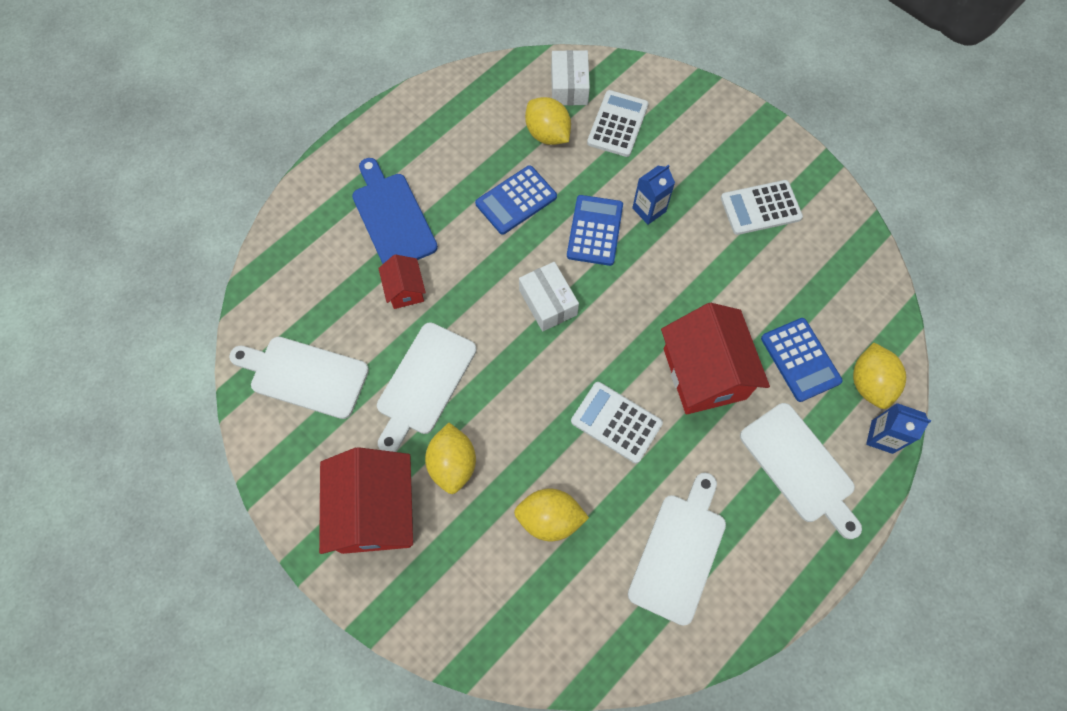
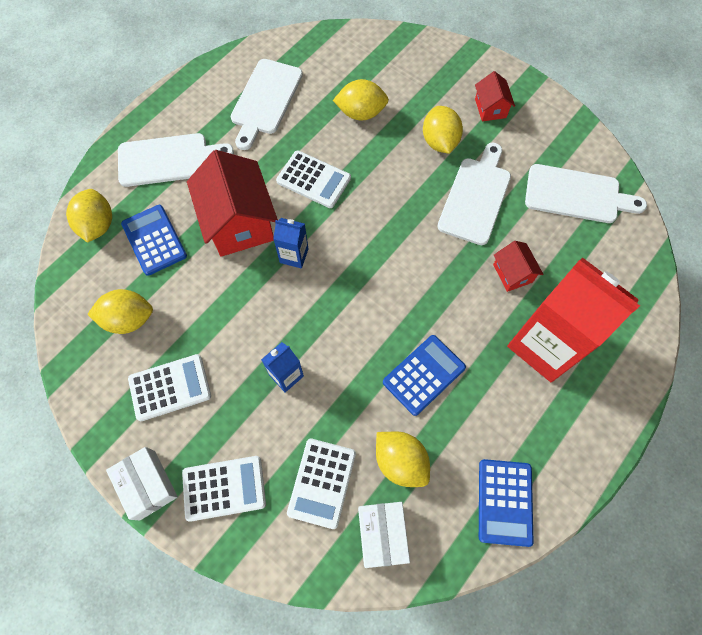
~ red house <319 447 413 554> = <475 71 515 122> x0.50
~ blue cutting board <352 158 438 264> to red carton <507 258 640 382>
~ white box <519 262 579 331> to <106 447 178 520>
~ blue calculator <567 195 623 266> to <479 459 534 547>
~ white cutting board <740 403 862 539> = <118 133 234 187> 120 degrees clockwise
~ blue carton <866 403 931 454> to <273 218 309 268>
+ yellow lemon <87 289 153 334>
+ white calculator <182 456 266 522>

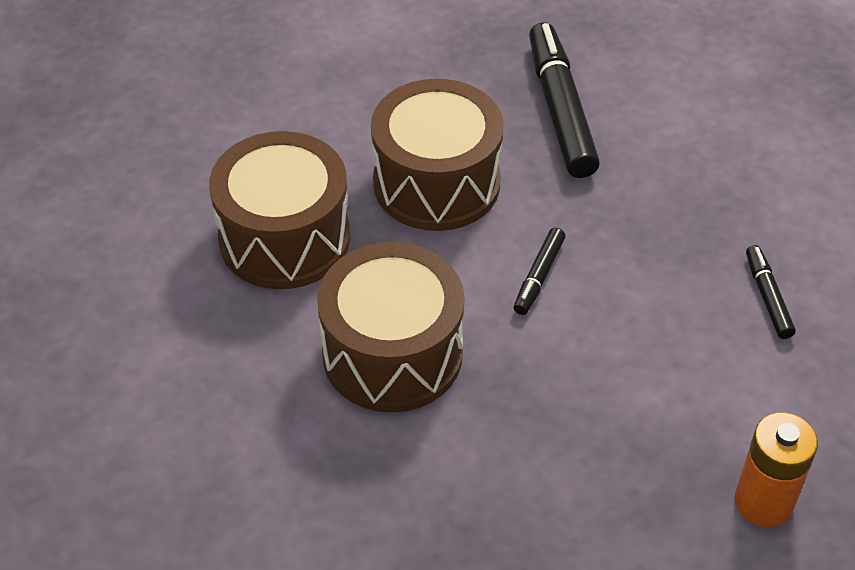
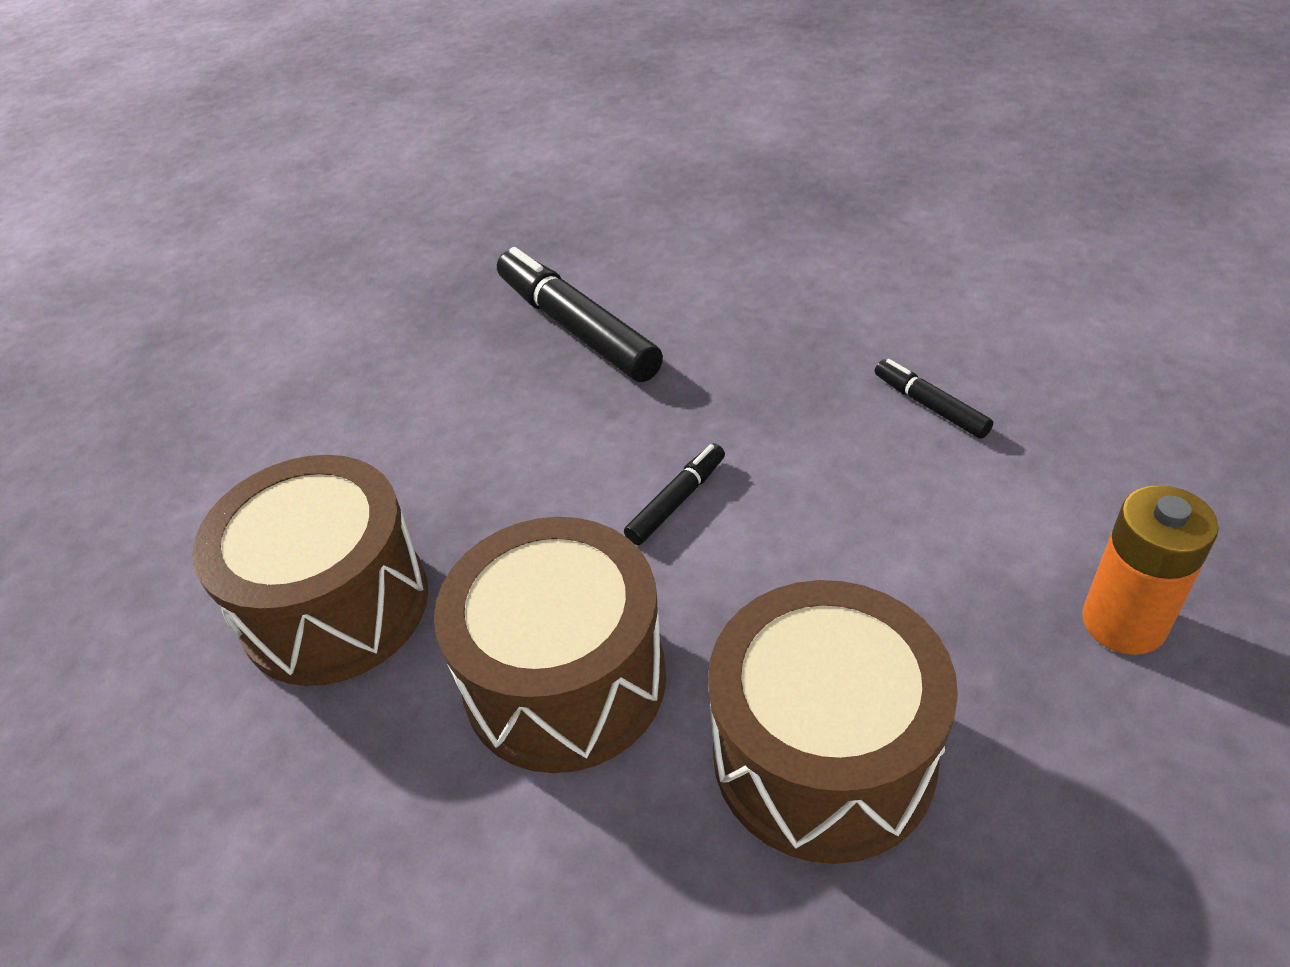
~ brown drum <371 79 504 231> to <708 580 958 864>
~ black marker <514 228 565 315> = <624 443 725 545> 135 degrees counterclockwise

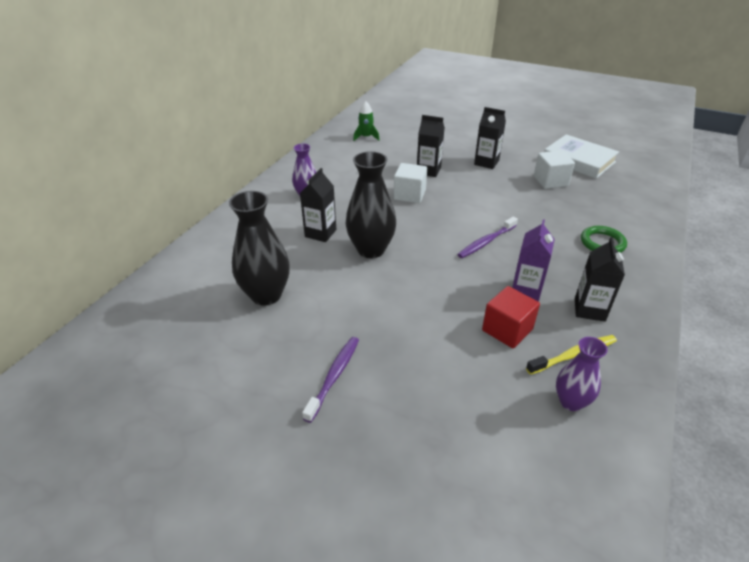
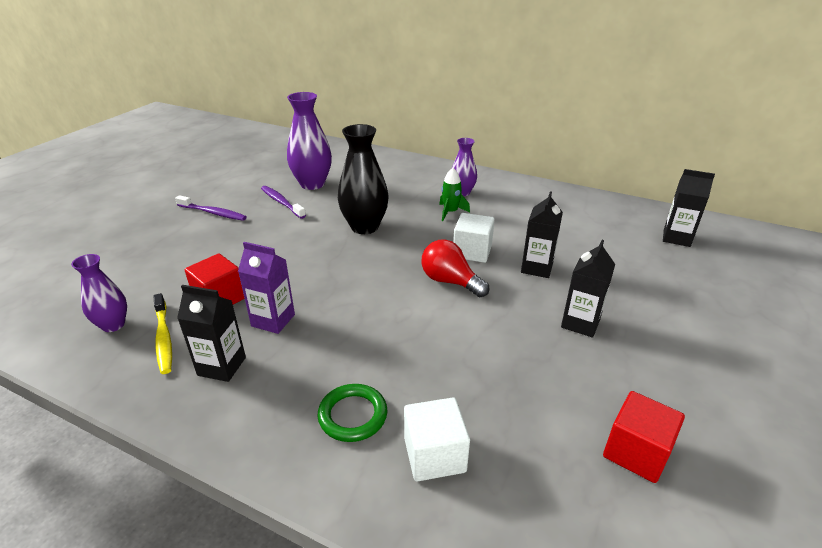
~ black vase <229 191 290 306> to purple vase <287 92 332 190>
~ black carton <300 168 336 242> to <663 169 715 247>
~ green rocket <353 101 380 141> to <439 168 470 221>
~ purple toothbrush <457 217 518 258> to <261 186 306 219>
~ white cube <534 150 575 189> to <404 397 470 482>
~ white book <544 134 619 179> to red cube <603 391 685 483>
+ red light bulb <422 240 489 297>

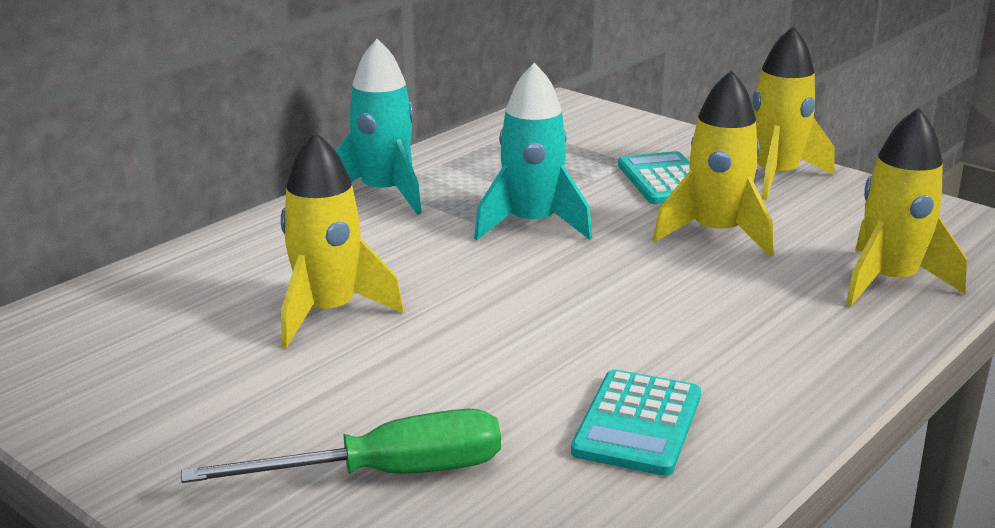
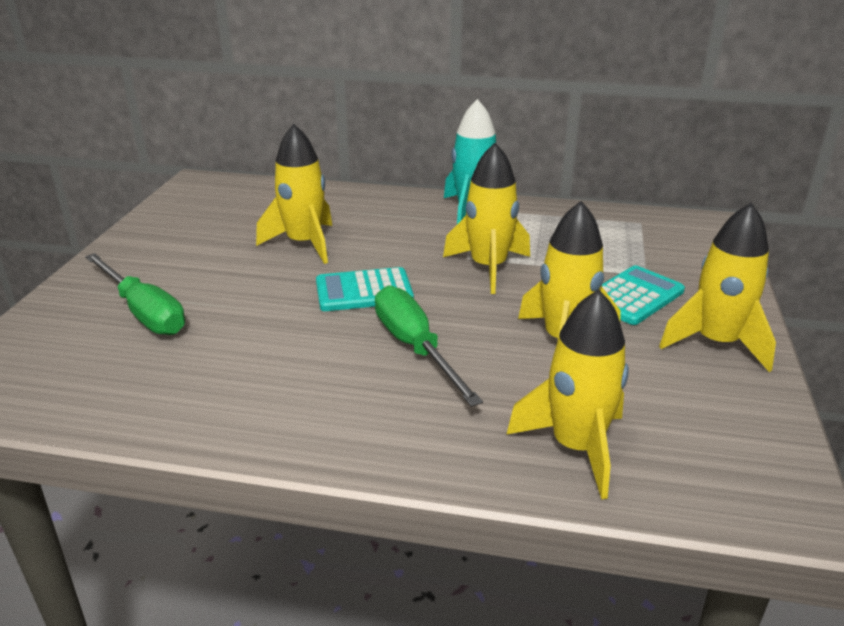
~ turquoise rocket <474 63 592 240> to yellow rocket <443 143 530 294>
~ turquoise calculator <571 369 701 476> to <316 267 414 311>
+ green screwdriver <375 286 483 407>

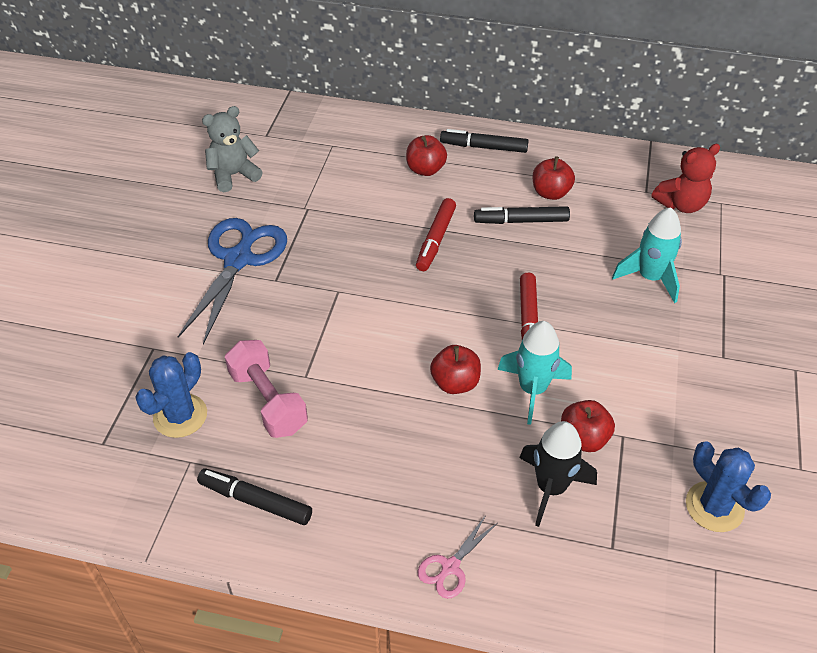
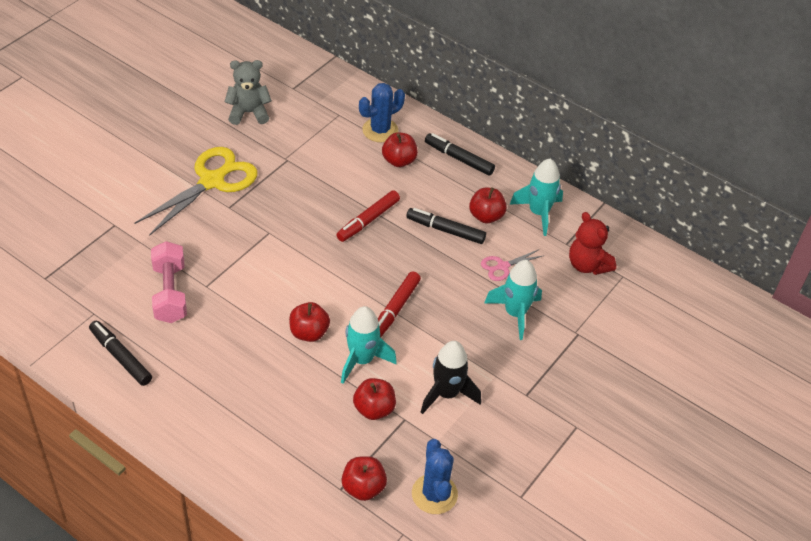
~ blue cactus <135 352 207 438> to <359 83 405 142>
~ blue scissors <178 218 287 345> to yellow scissors <134 147 258 236>
~ pink scissors <418 515 497 599> to <481 250 545 281>
~ black rocket <519 421 597 527> to <421 341 481 414>
~ red teddy bear <652 144 720 213> = <569 212 616 275> 60 degrees clockwise
+ red apple <342 456 387 501>
+ turquoise rocket <509 158 563 236>

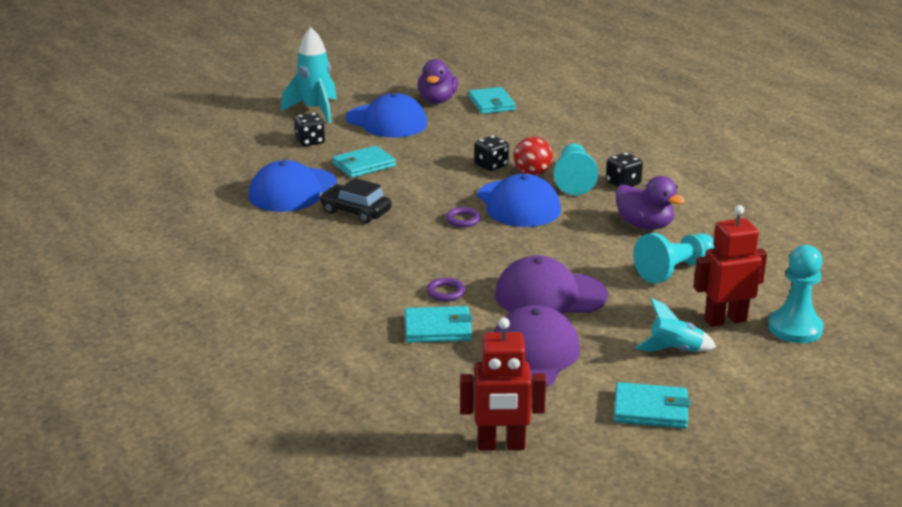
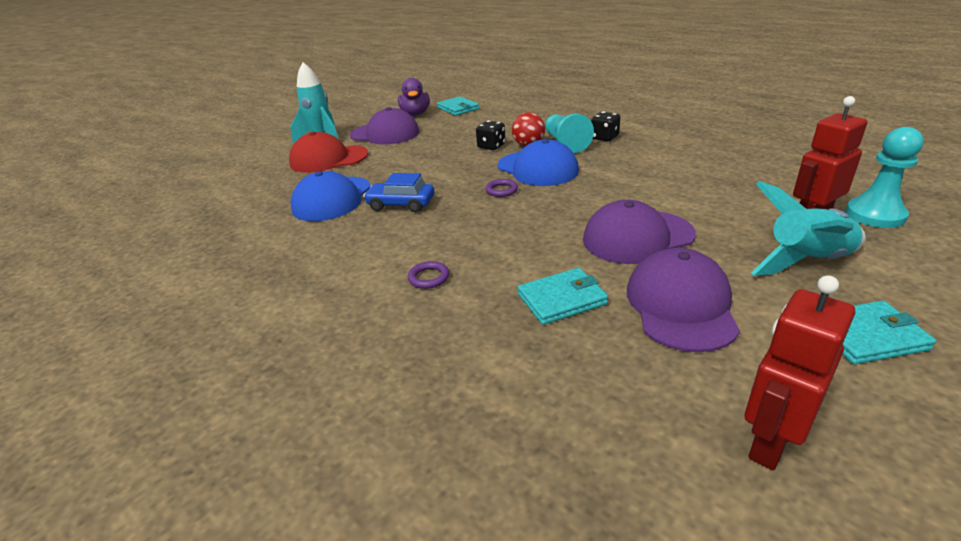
~ black dice <294 113 325 146> to red cap <289 132 369 173>
~ black car <319 178 392 224> to blue car <363 173 434 212>
- turquoise wallet <332 146 396 178>
~ blue cap <346 93 427 137> to purple cap <350 107 419 144>
~ purple ring <426 278 466 302> to <408 261 449 289>
~ red robot <460 318 546 451> = <745 275 855 470> 150 degrees clockwise
- purple duck <616 176 685 230>
- turquoise pawn <633 233 715 284>
~ turquoise rocket <635 298 716 352> = <751 181 866 275> x1.64

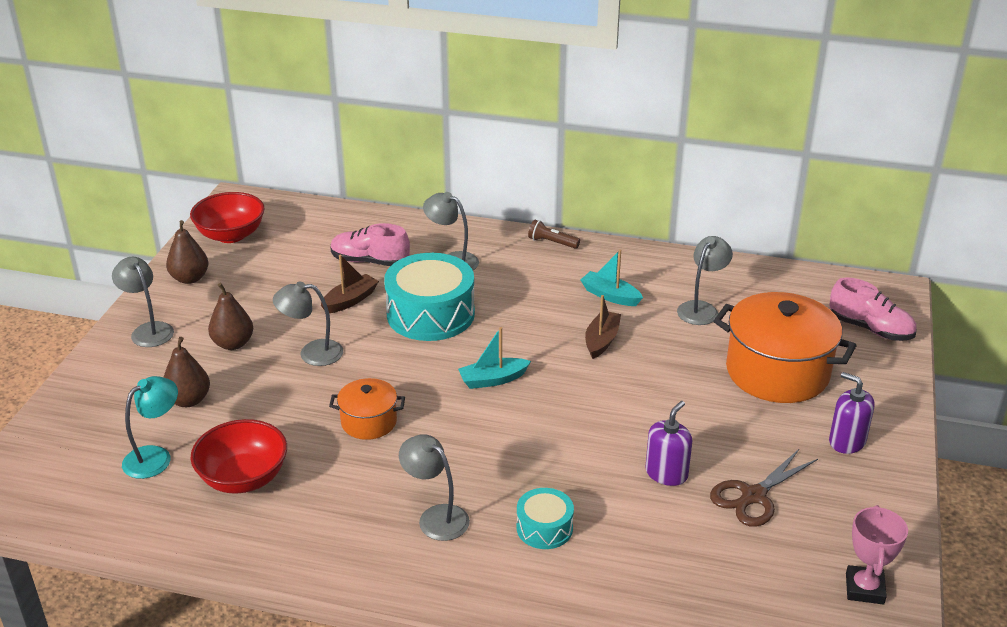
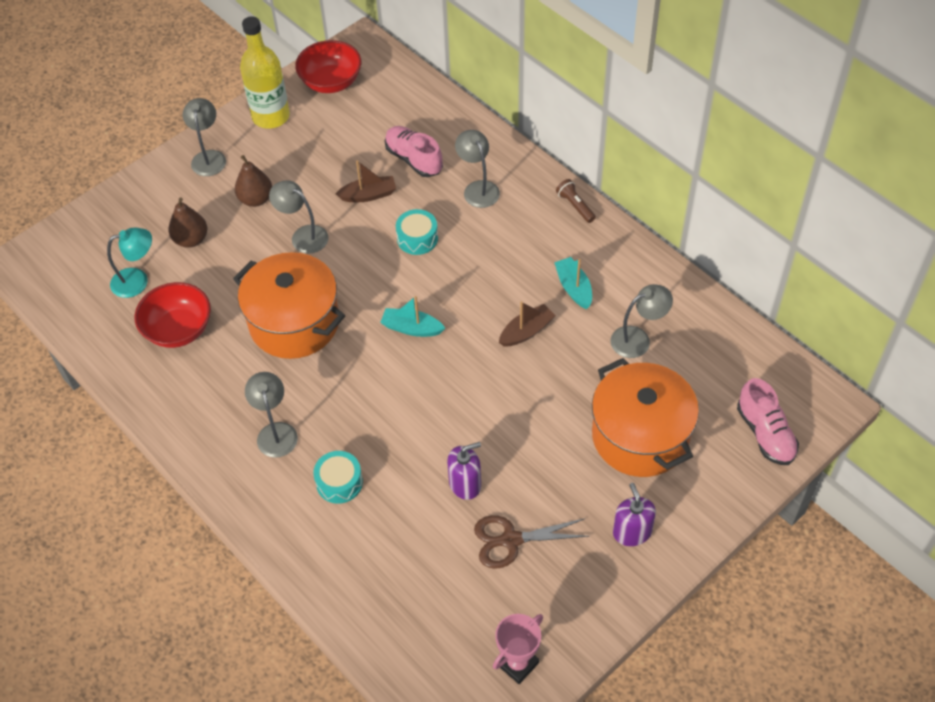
~ brown pear <166 220 208 284> to yellow bottle <240 16 290 129>
~ orange pot <329 378 405 440> = <233 252 345 359> x1.94
~ turquoise drum <384 253 475 341> = <396 209 438 255> x0.52

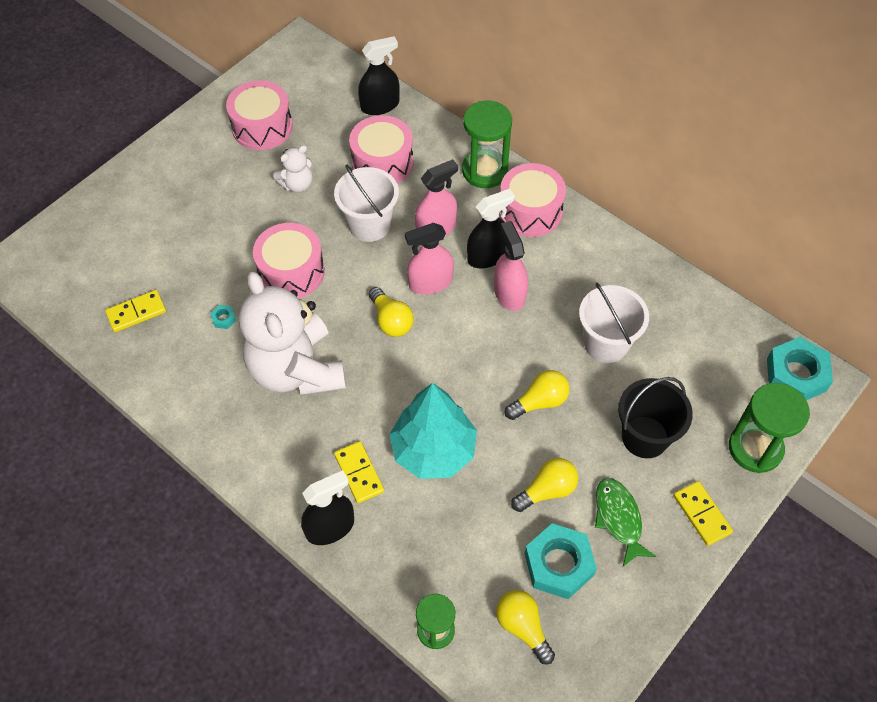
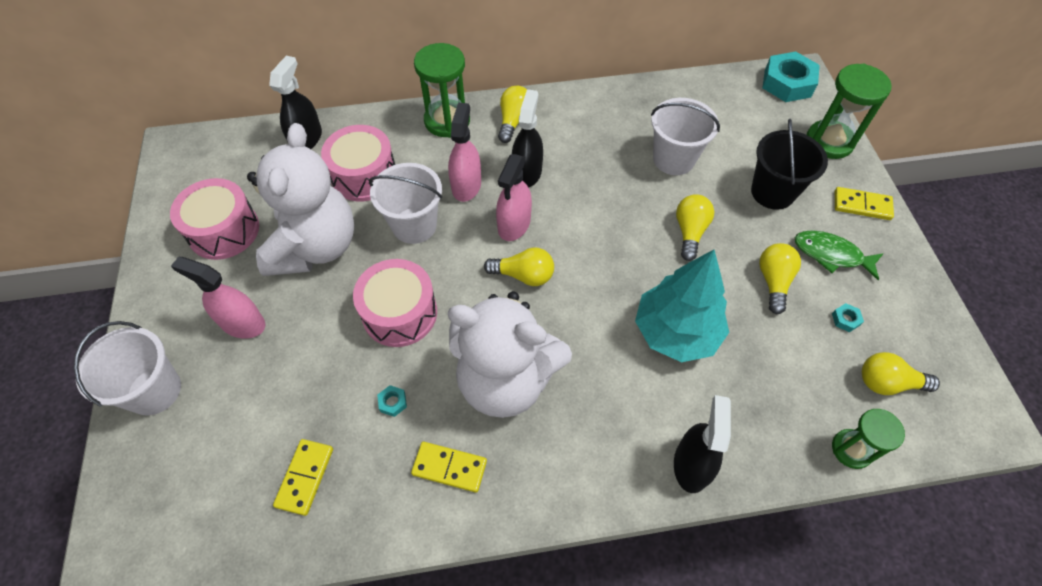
~ white teddy bear <273 145 312 193> = <247 123 354 276> x2.25
~ yellow domino <334 441 384 503> to <411 442 487 492>
~ pink spray bottle <494 221 528 311> to <171 257 265 339>
~ pink drum <499 163 566 237> to yellow light bulb <498 86 527 143>
~ turquoise nut <525 523 597 599> = <832 303 864 332> x0.41
+ white bucket <74 321 181 415>

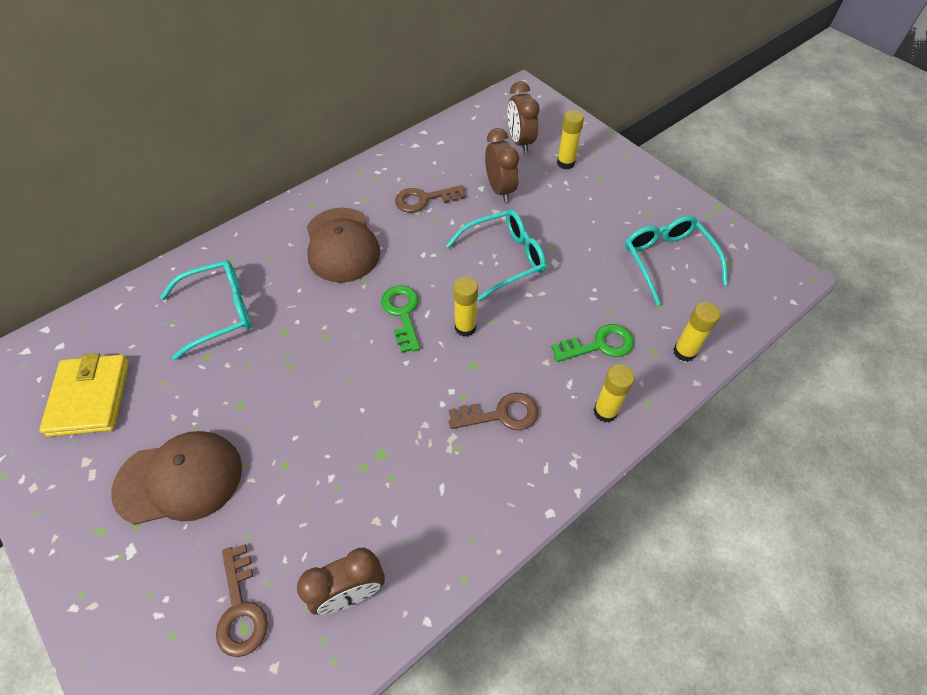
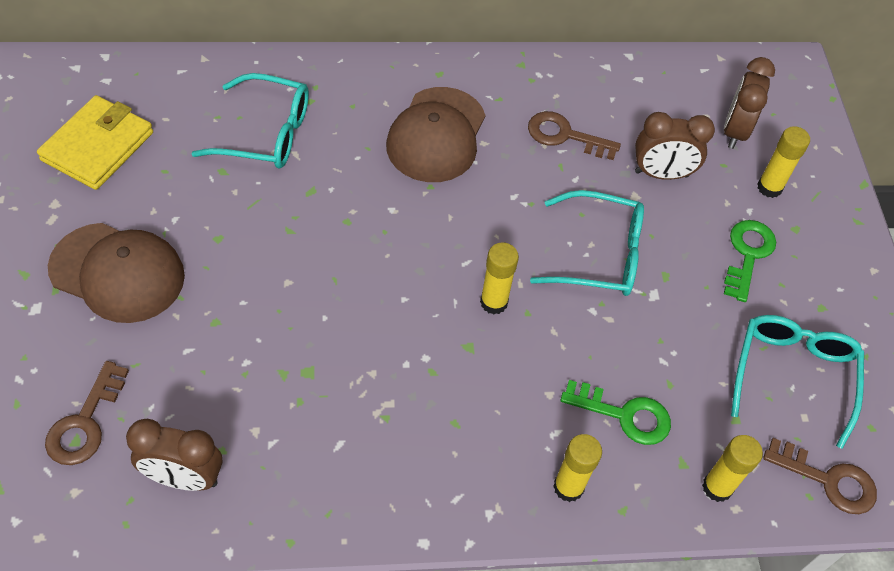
~ green key <381 285 420 353> to <724 220 776 302>
~ brown key <449 393 539 430> to <763 438 877 514>
~ brown clock <485 128 519 202> = <635 112 715 180> 75 degrees clockwise

